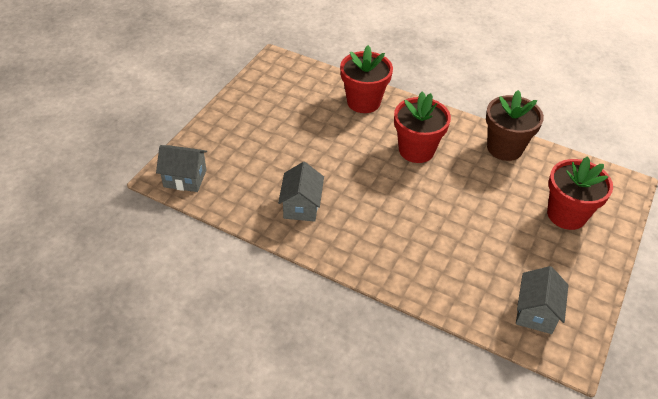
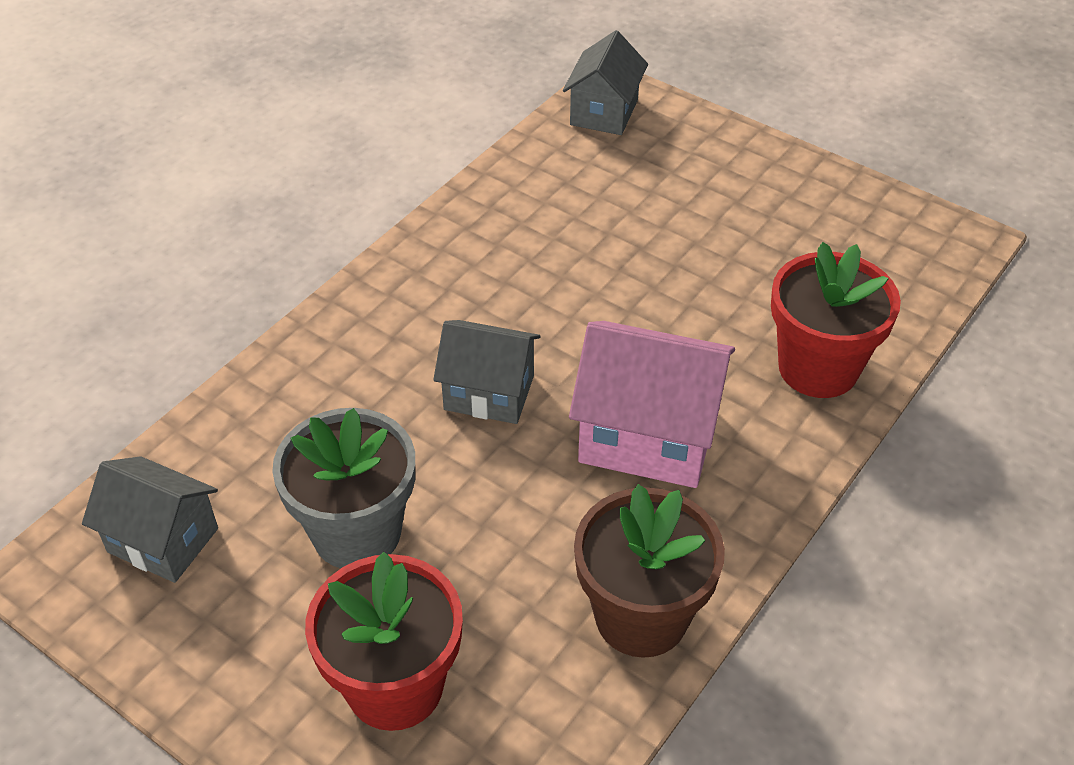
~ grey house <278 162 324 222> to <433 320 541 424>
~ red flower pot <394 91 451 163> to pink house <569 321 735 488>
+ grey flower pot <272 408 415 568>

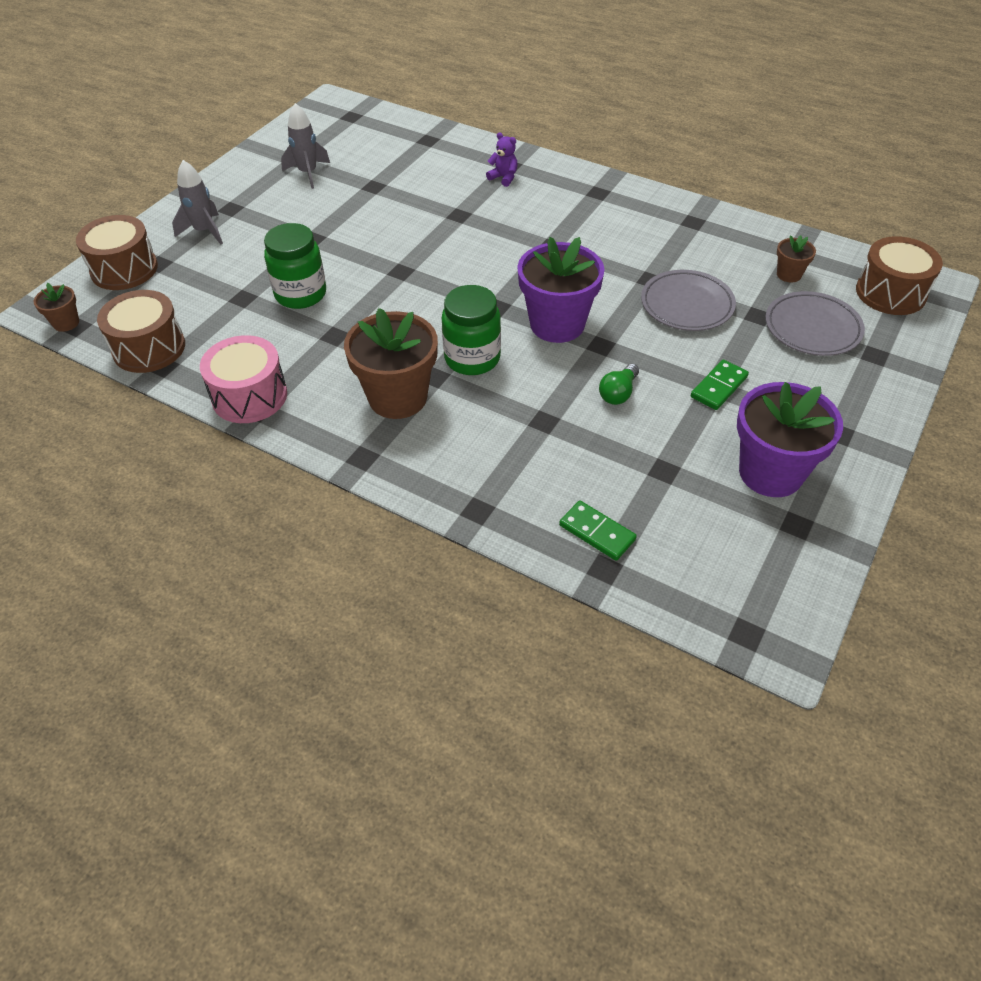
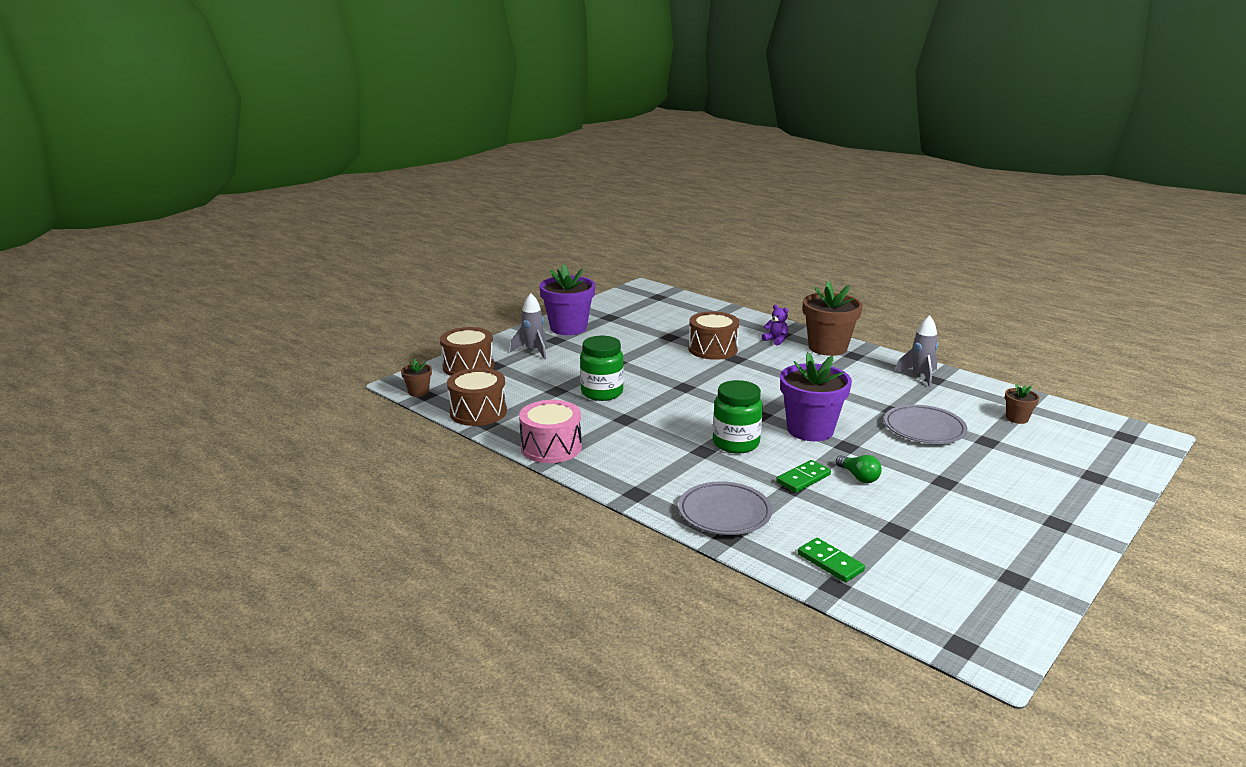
~ grey rocket <281 103 330 189> to <895 315 938 387>
~ brown flower pot <344 308 438 419> to <803 281 863 356>
~ green light bulb <599 364 639 405> = <836 455 882 483> 75 degrees counterclockwise
~ green domino <691 360 749 410> to <776 460 831 493>
~ purple flower pot <737 382 843 497> to <539 264 595 335>
~ grey plate <765 291 865 356> to <678 481 772 535>
~ brown drum <856 236 943 315> to <689 311 739 360>

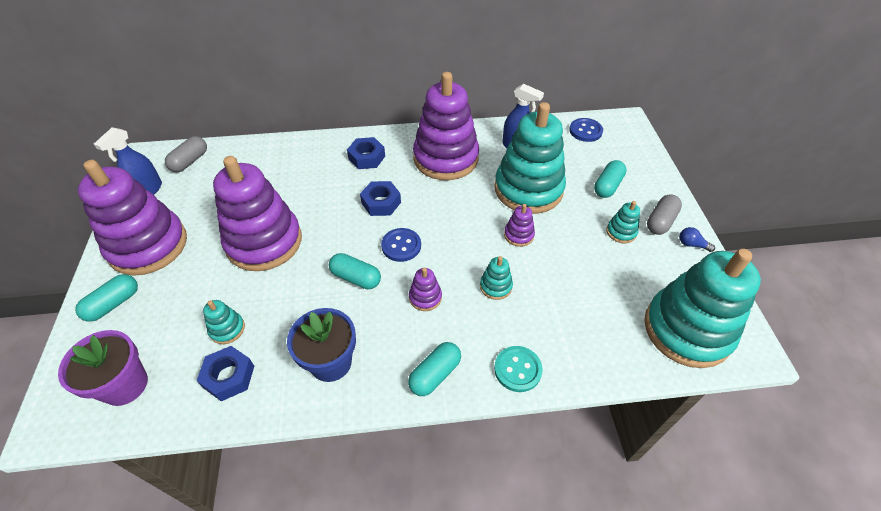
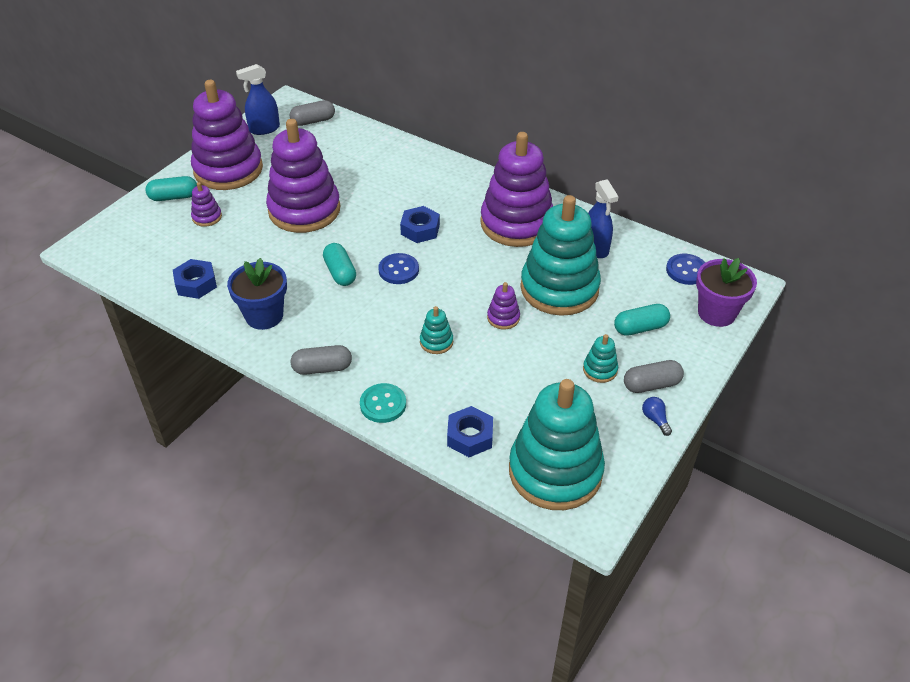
~ purple flower pot <58 330 148 406> to <696 258 757 327>
- turquoise stacking toy <203 300 245 344>
~ blue nut <347 137 385 169> to <447 406 493 457>
~ turquoise capsule <408 342 461 396> to grey capsule <291 345 352 375>
~ purple stacking toy <409 268 442 311> to <191 182 222 227>

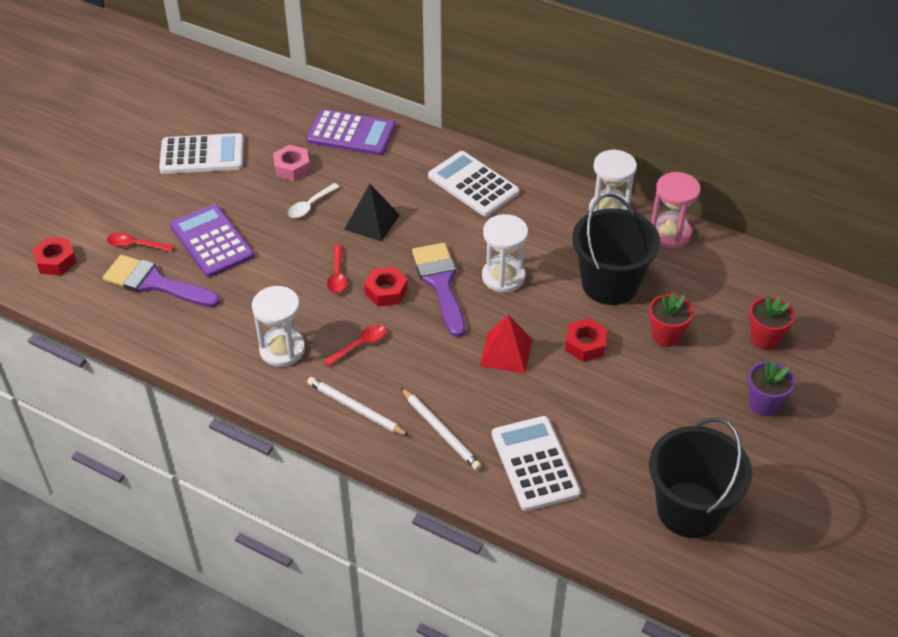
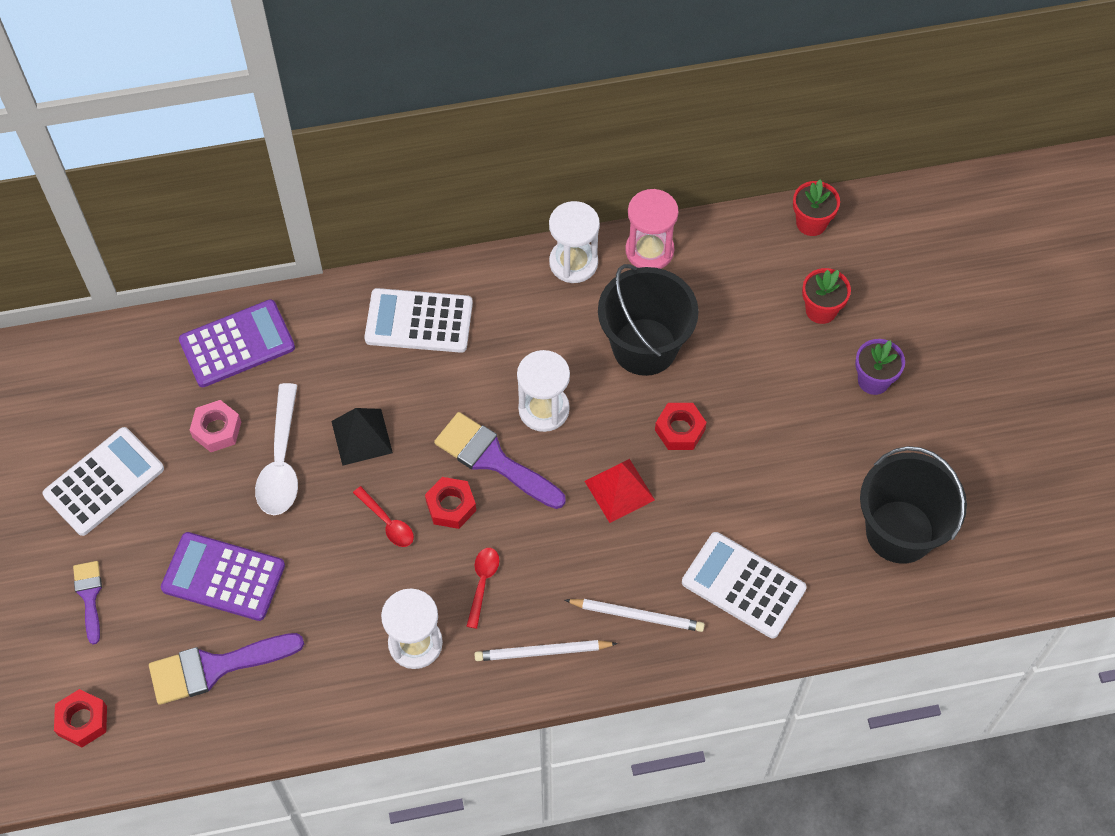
- red spoon <107 233 174 252>
~ white spoon <288 183 339 218> = <255 383 298 515> x1.80
~ red flower pot <649 292 693 347> to <793 180 840 236>
+ purple brush <73 561 102 644>

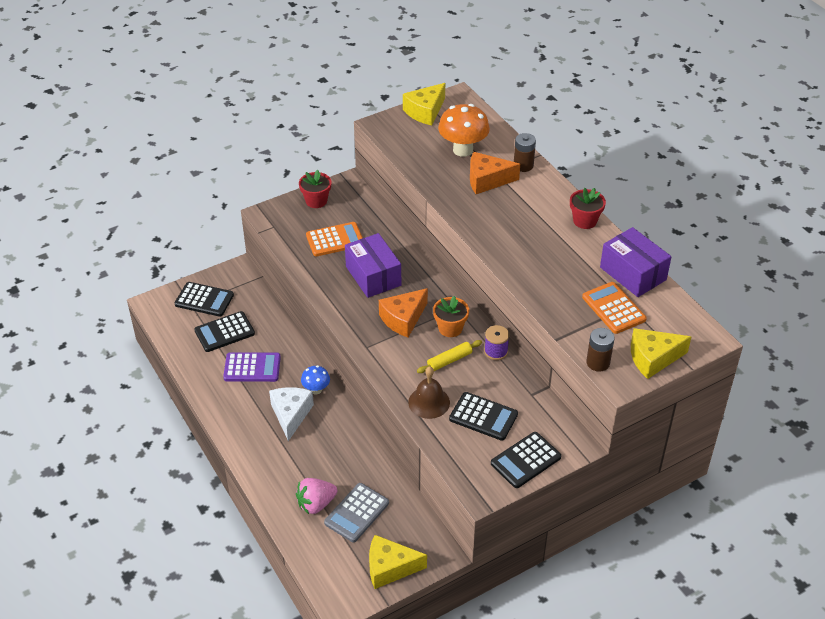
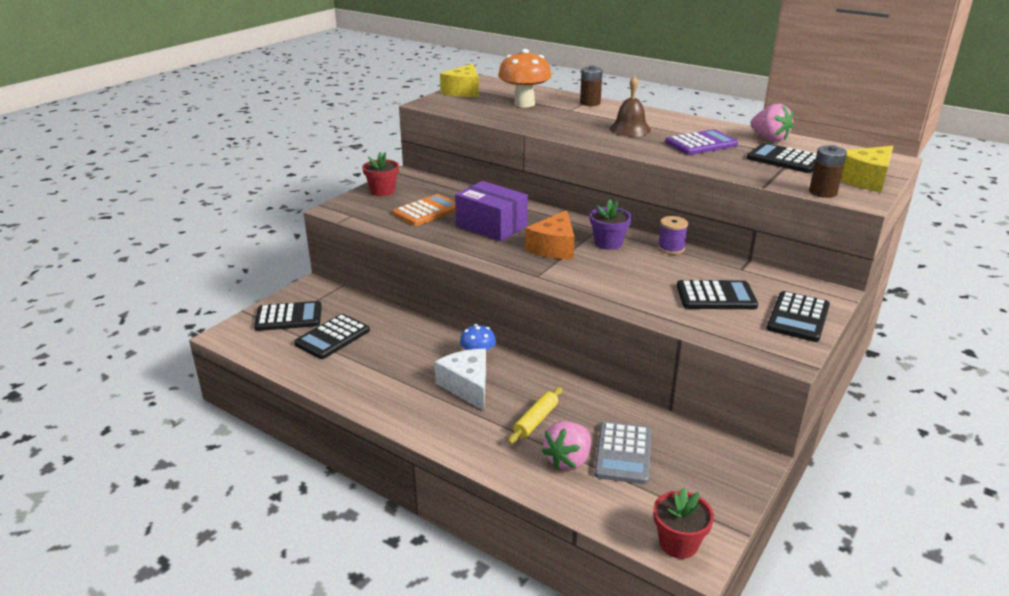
~ purple calculator <223 352 281 382> to <665 129 738 155>
- yellow cheese <369 535 427 589>
~ brown bell <408 366 450 419> to <609 76 651 136>
~ yellow rolling pin <417 340 482 373> to <508 387 562 444>
~ orange flower pot <433 296 469 337> to purple flower pot <590 199 632 250>
- orange cheese <470 152 520 194>
~ red flower pot <570 188 606 229> to <653 487 714 559>
~ orange calculator <582 282 647 334> to black calculator <747 143 817 173>
~ purple box <600 227 672 297> to pink strawberry <750 104 794 142>

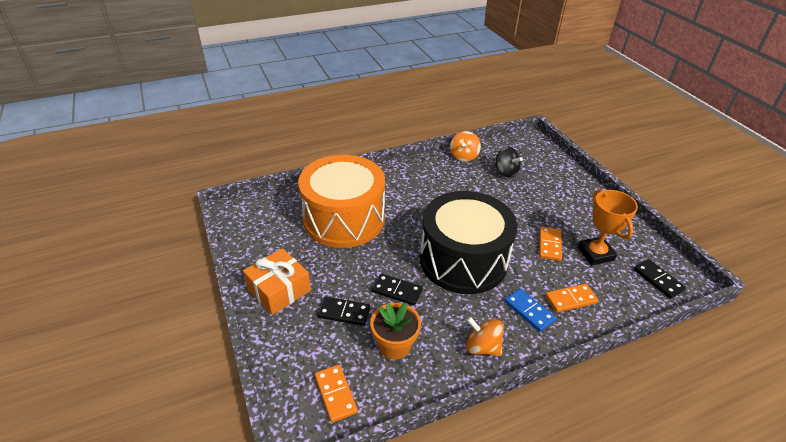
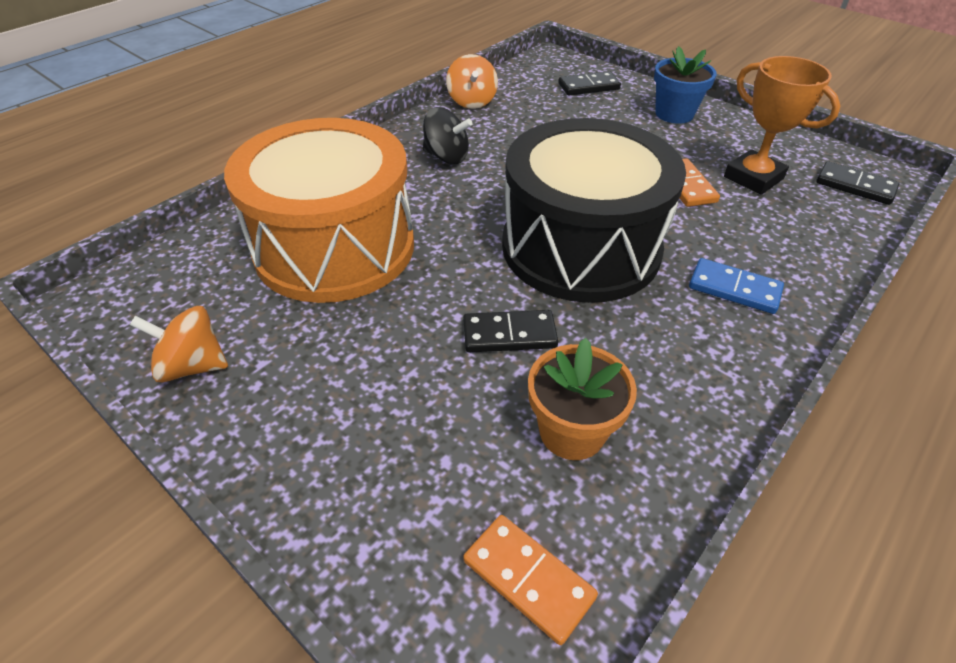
- orange gift <243 248 311 315>
~ black domino <317 297 370 326> to <558 71 621 95>
~ orange spinning top <466 317 504 356> to <130 306 228 382>
~ black spinning top <495 146 523 178> to <423 107 472 164>
- orange domino <545 284 598 313>
+ blue flower pot <654 46 716 124>

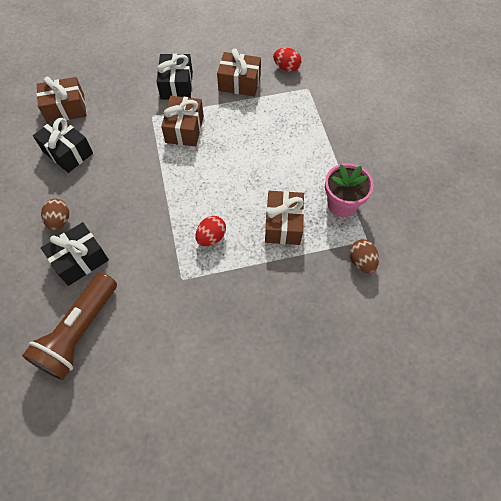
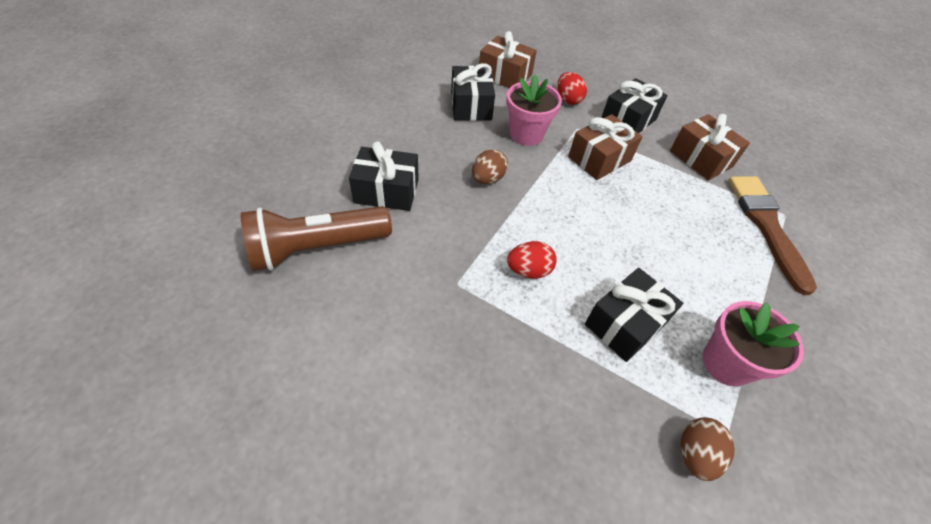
~ brown egg <41 199 69 231> to <472 149 508 184>
~ brown gift <265 191 304 245> to black gift <585 268 683 362>
~ red egg <273 48 301 72> to <557 72 587 105>
+ pink flower pot <506 74 562 146>
+ brown brush <728 176 817 295>

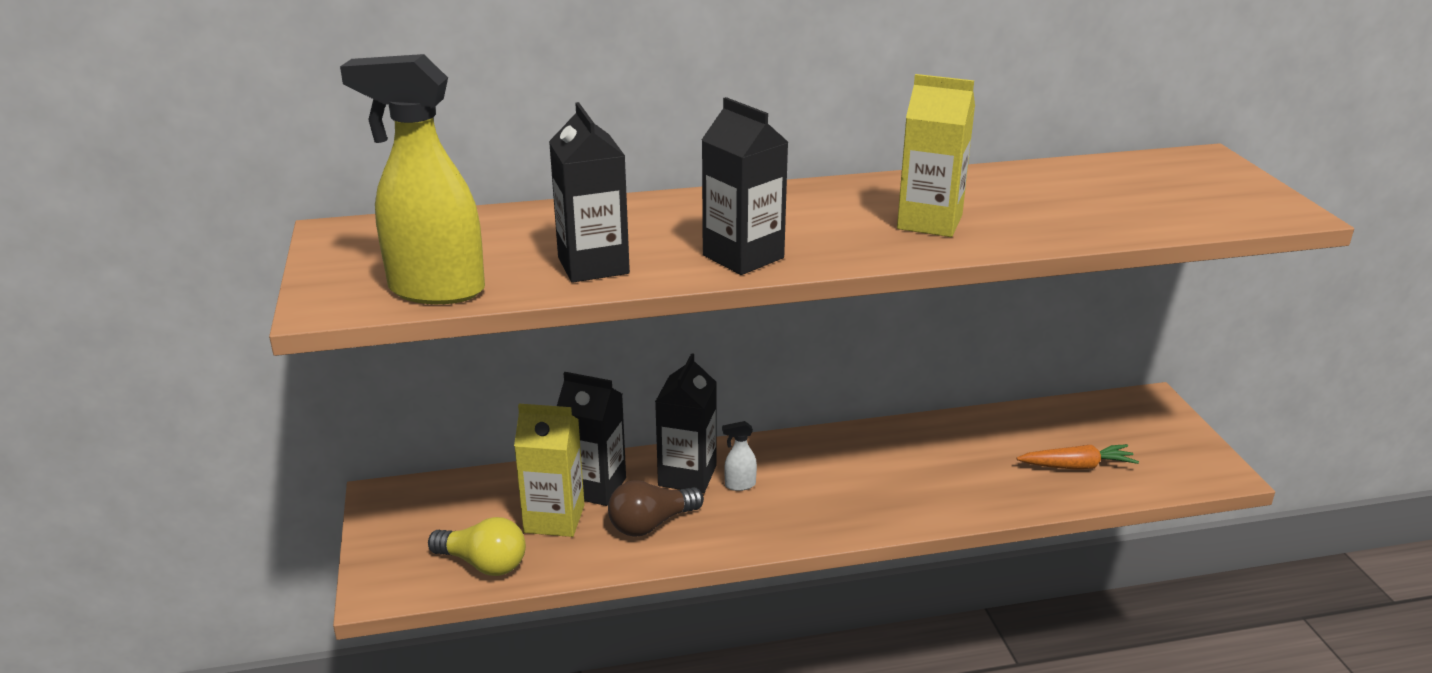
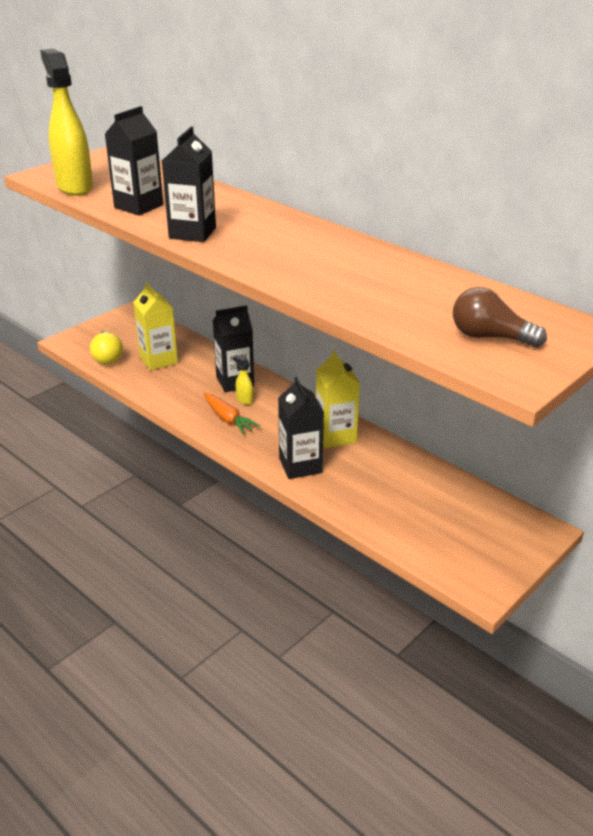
~ black carton <557 372 626 506> to <278 377 324 479>
~ brown light bulb <608 480 704 537> to <453 287 547 348>
~ white spray bottle <722 421 757 491> to yellow spray bottle <233 355 253 405>
~ yellow carton <897 74 975 237> to <316 350 360 448>
~ orange carrot <1016 444 1139 470> to <204 393 260 434>

